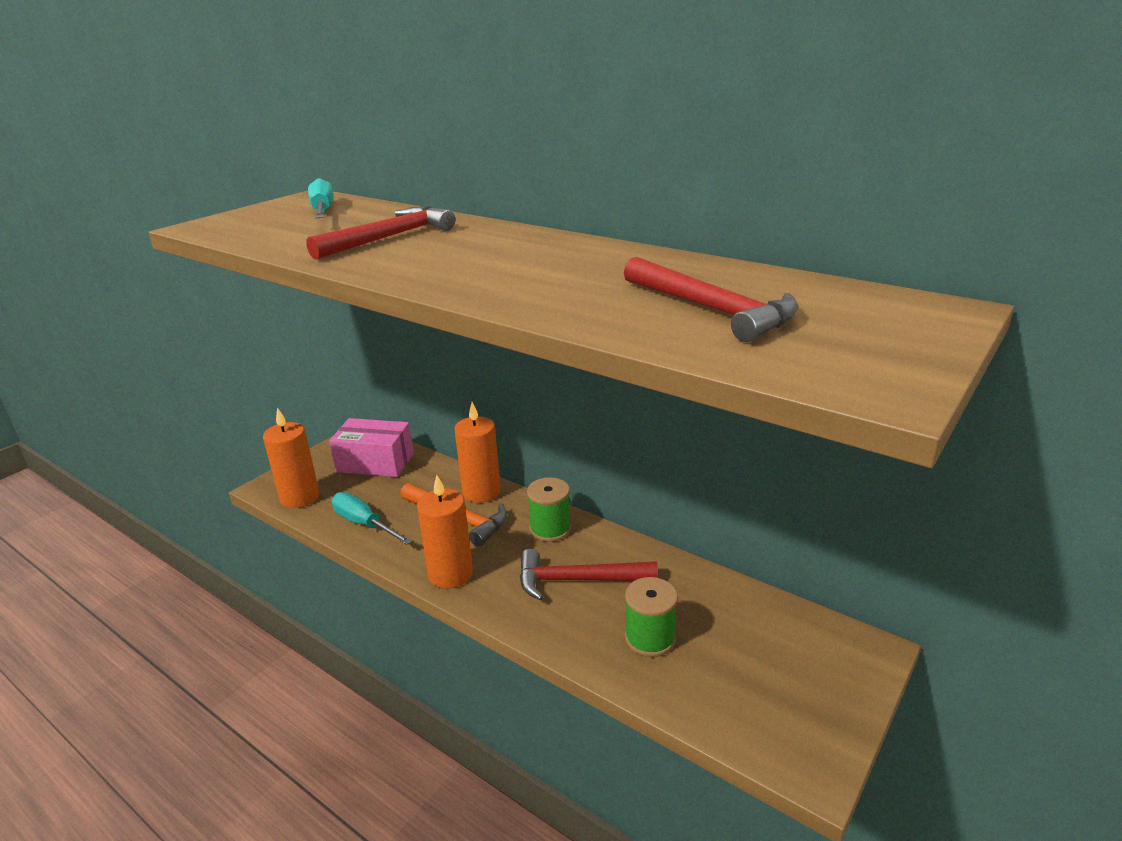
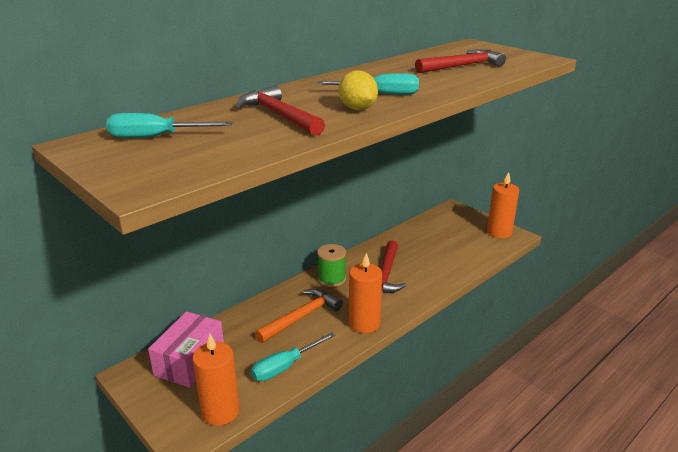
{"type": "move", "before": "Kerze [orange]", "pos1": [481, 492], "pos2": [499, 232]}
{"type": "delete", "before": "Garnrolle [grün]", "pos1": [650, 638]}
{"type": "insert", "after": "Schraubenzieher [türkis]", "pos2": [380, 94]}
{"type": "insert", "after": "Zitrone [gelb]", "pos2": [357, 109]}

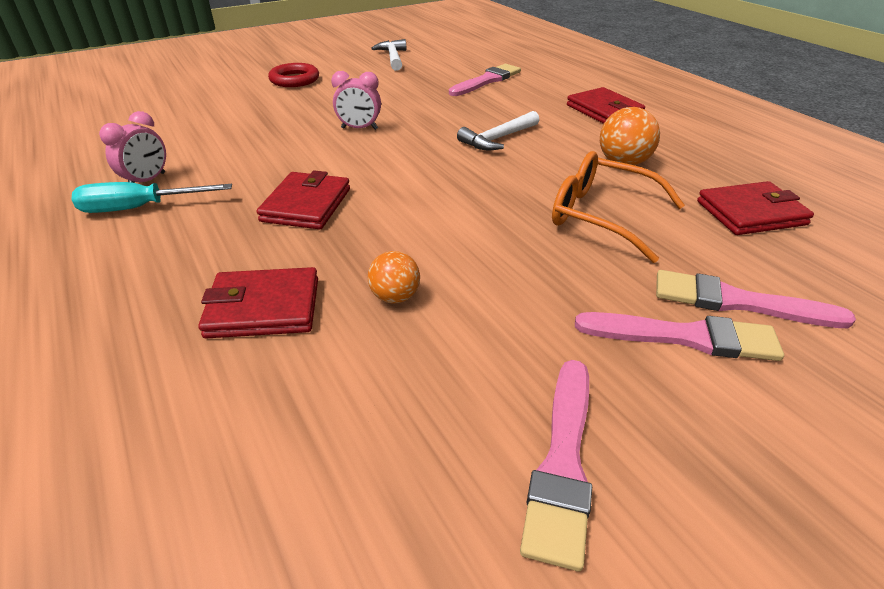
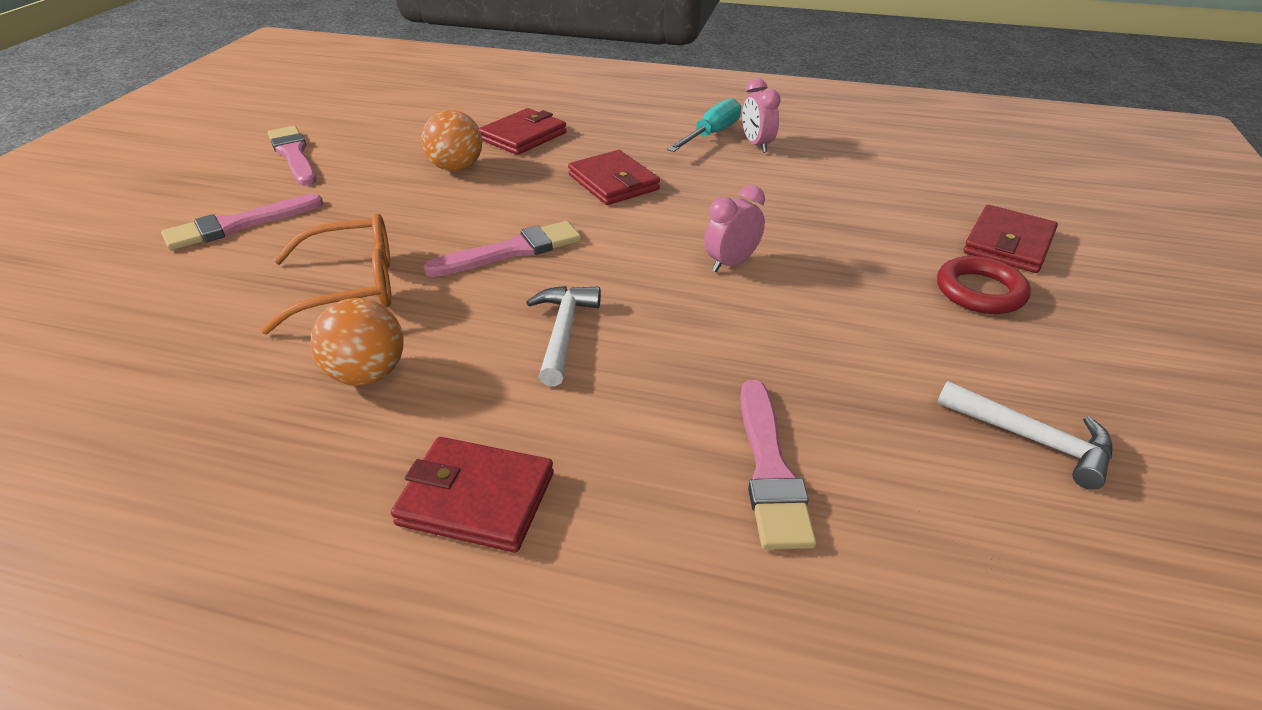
{"type": "resize", "before": "Ball [orange]", "pos1": [395, 297], "pos2": [456, 168], "scale": 1.53}
{"type": "move", "before": "Pinsel [rosa]", "pos1": [737, 302], "pos2": [512, 251]}
{"type": "move", "before": "Geldbörse [rot]", "pos1": [751, 213], "pos2": [1008, 244]}

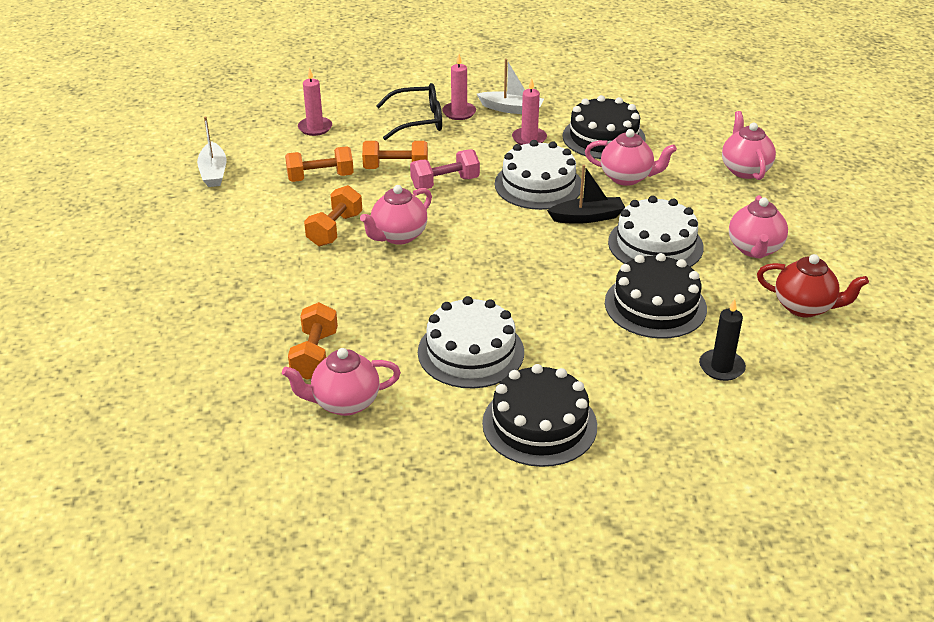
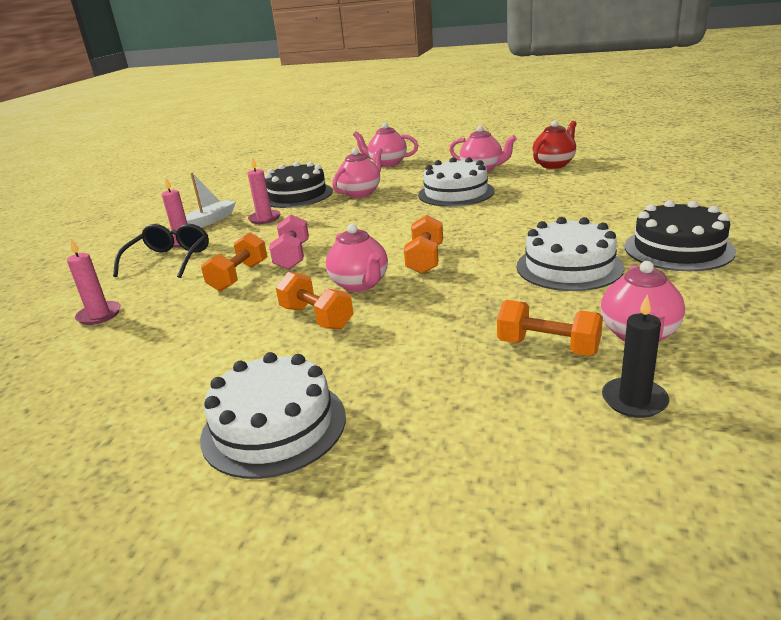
{"type": "delete", "before": "Boot [weiß]", "pos1": [213, 172]}
{"type": "move", "before": "Hantel [orange]", "pos1": [320, 177], "pos2": [425, 259]}
{"type": "move", "before": "Kuchen [weiß]", "pos1": [538, 185], "pos2": [274, 426]}
{"type": "delete", "before": "Boot [schwarz]", "pos1": [587, 217]}
{"type": "delete", "before": "Kuchen [schwarz]", "pos1": [655, 305]}
{"type": "move", "before": "Kerze [schwarz]", "pos1": [721, 367], "pos2": [634, 400]}

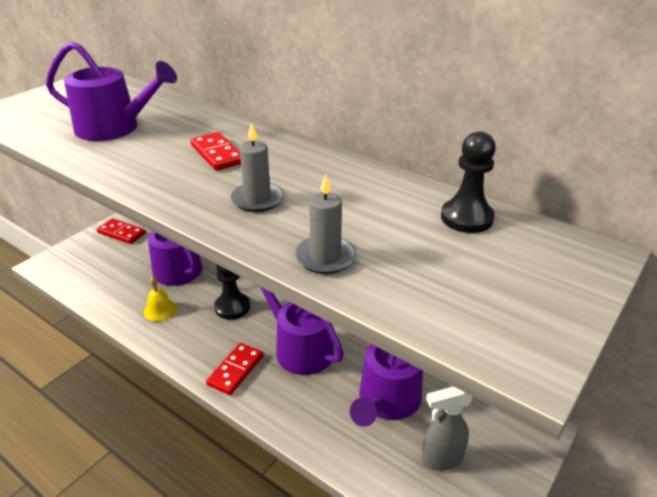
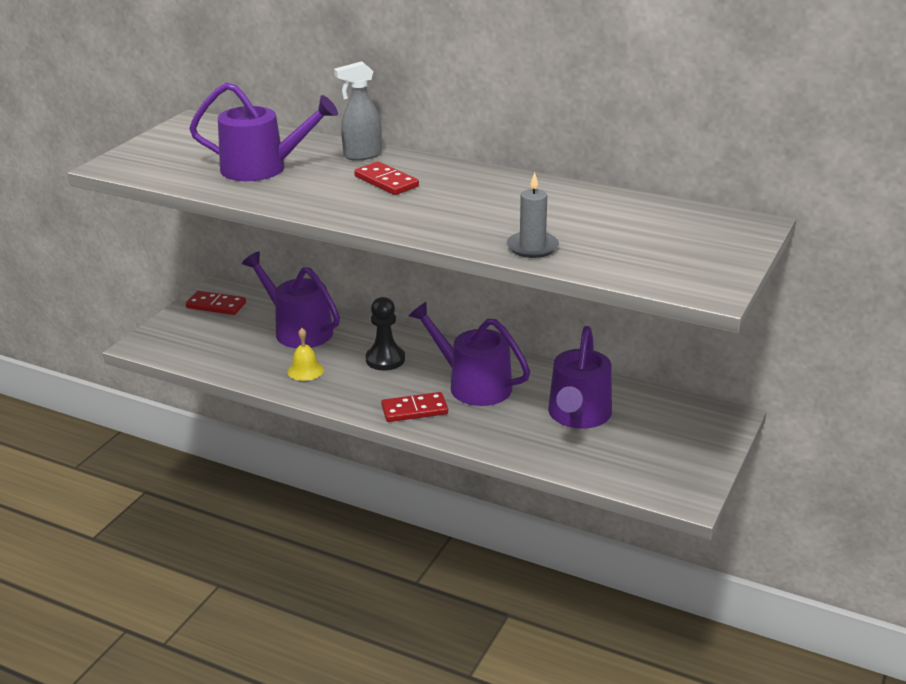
{"type": "rotate", "before": "Dominostein [rot]", "pos1": [235, 370], "pos2": [414, 410], "turn": 60}
{"type": "delete", "before": "Kerze [grau]", "pos1": [257, 199]}
{"type": "move", "before": "Sprühflasche [grau]", "pos1": [441, 459], "pos2": [362, 155]}
{"type": "delete", "before": "Bauer [schwarz]", "pos1": [466, 218]}

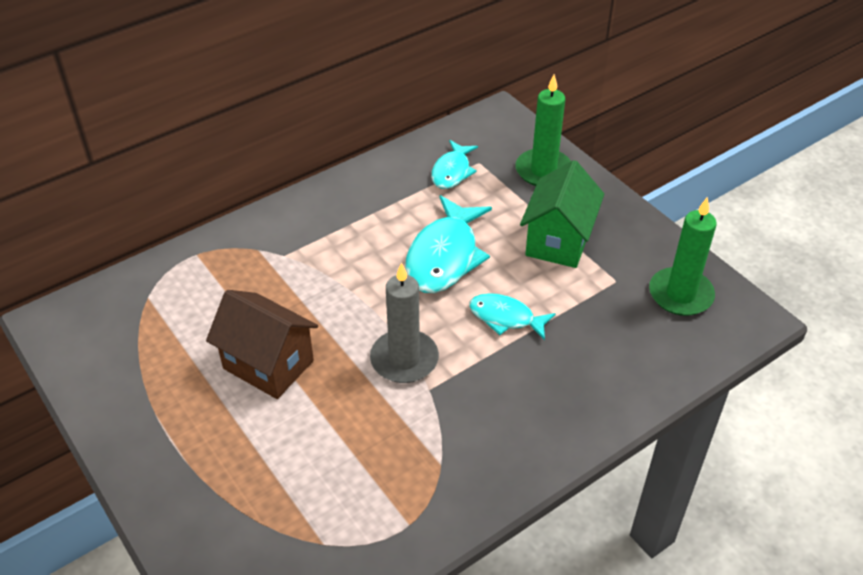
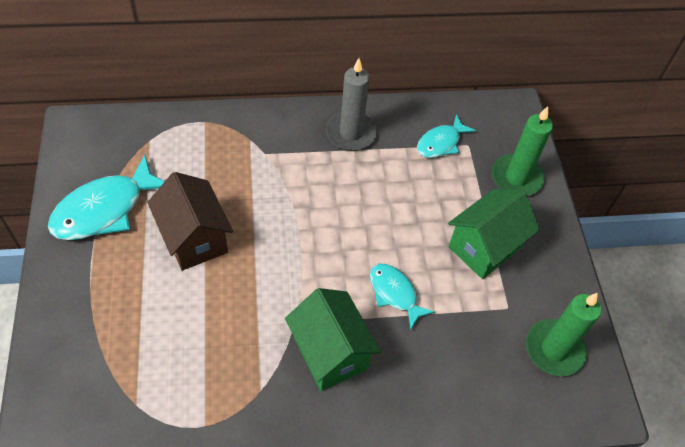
{"type": "move", "before": "Kerze [grau]", "pos1": [404, 359], "pos2": [351, 133]}
{"type": "move", "before": "Fisch [türkis]", "pos1": [444, 256], "pos2": [105, 209]}
{"type": "insert", "after": "Haus [grün]", "pos2": [330, 353]}

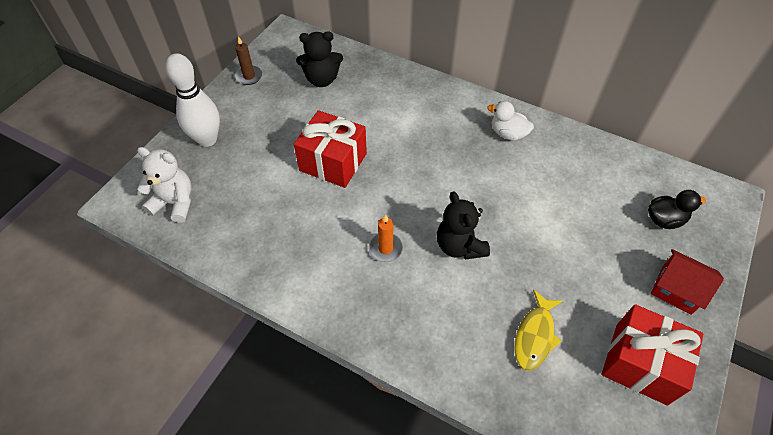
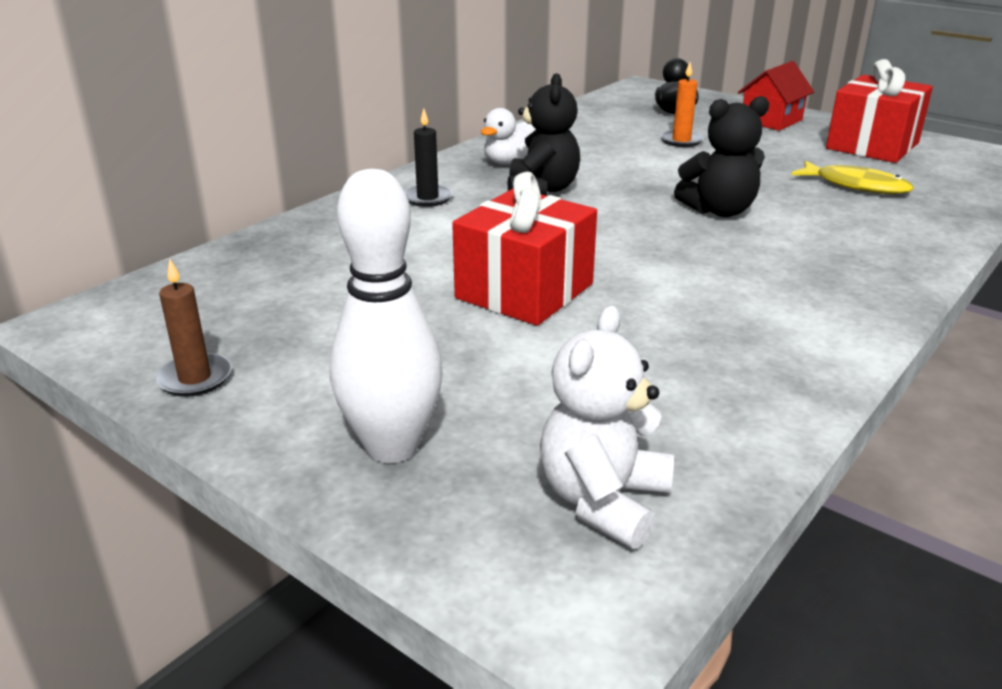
{"type": "move", "before": "Teddybär [schwarz]", "pos1": [322, 79], "pos2": [541, 190]}
{"type": "move", "before": "Kerze [orange]", "pos1": [385, 248], "pos2": [681, 141]}
{"type": "insert", "after": "Kerze [schwarz]", "pos2": [427, 198]}

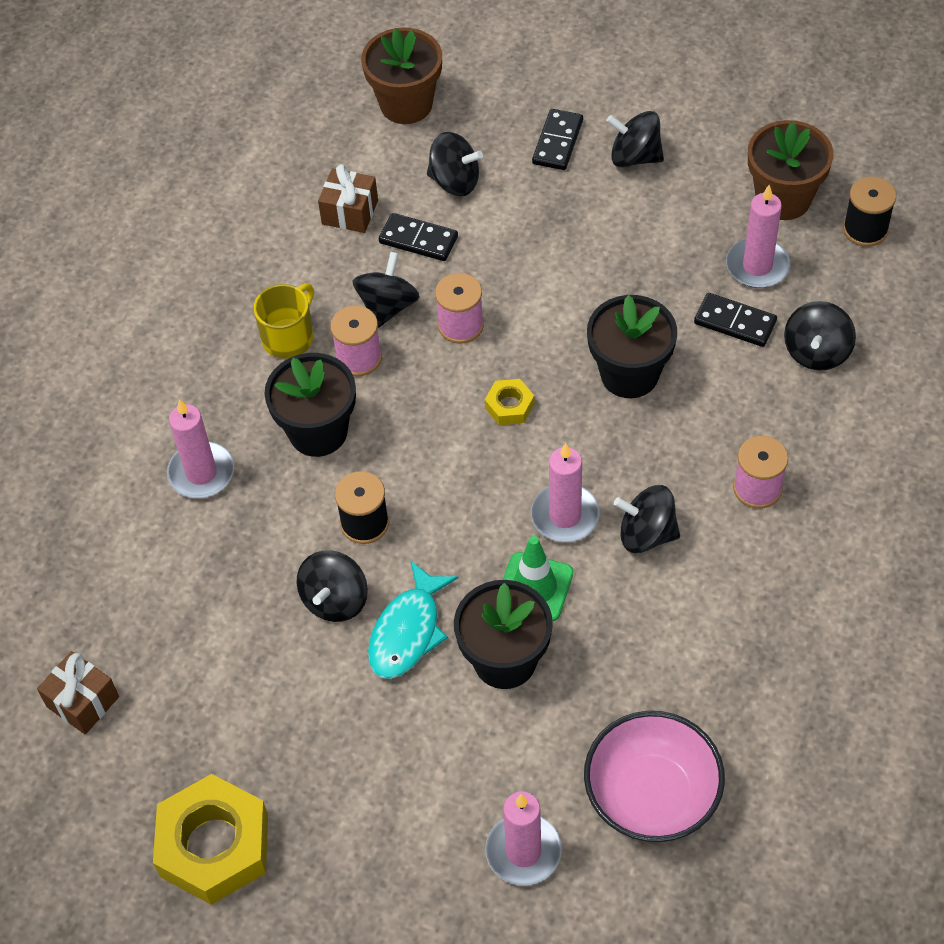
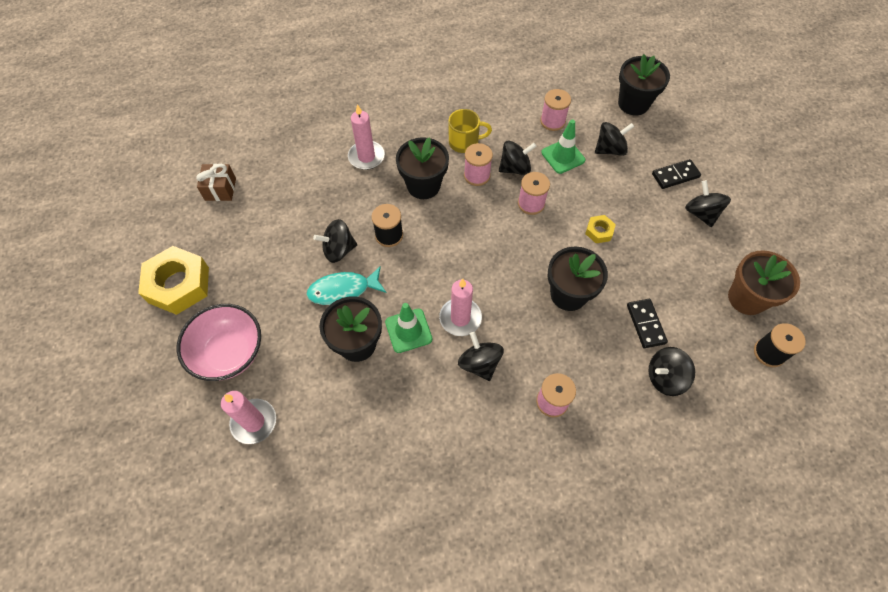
{"type": "replace", "before": "Geschenk [braun]", "after": "Garnrolle [rosa]", "pos1": [350, 212], "pos2": [552, 121]}
{"type": "recolor", "before": "Blumentopf [braun]", "after": "Blumentopf [schwarz]", "pos1": [406, 104], "pos2": [633, 103]}
{"type": "replace", "before": "Dominostein [schwarz]", "after": "Leitkegel [grün]", "pos1": [418, 240], "pos2": [563, 156]}
{"type": "rotate", "before": "Kreisel [schwarz]", "pos1": [455, 181], "pos2": [610, 149], "turn": -90}
{"type": "move", "before": "Sechskantmutter [gelb]", "pos1": [509, 406], "pos2": [599, 231]}
{"type": "move", "before": "Schüssel [rosa]", "pos1": [652, 796], "pos2": [229, 353]}
{"type": "delete", "before": "Kerze [rosa]", "pos1": [757, 266]}

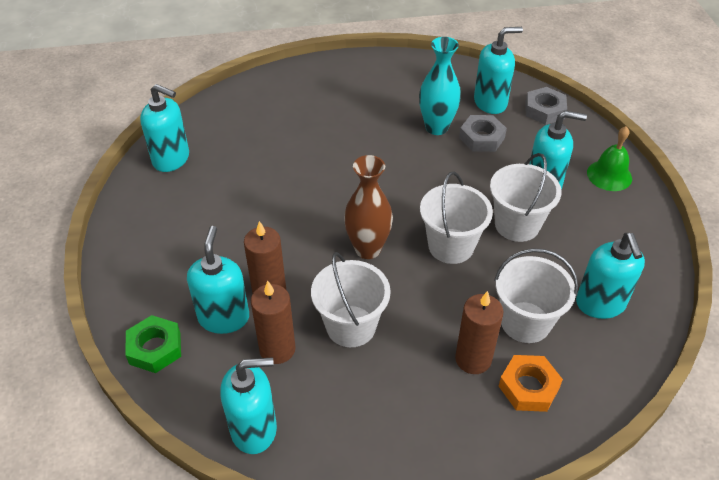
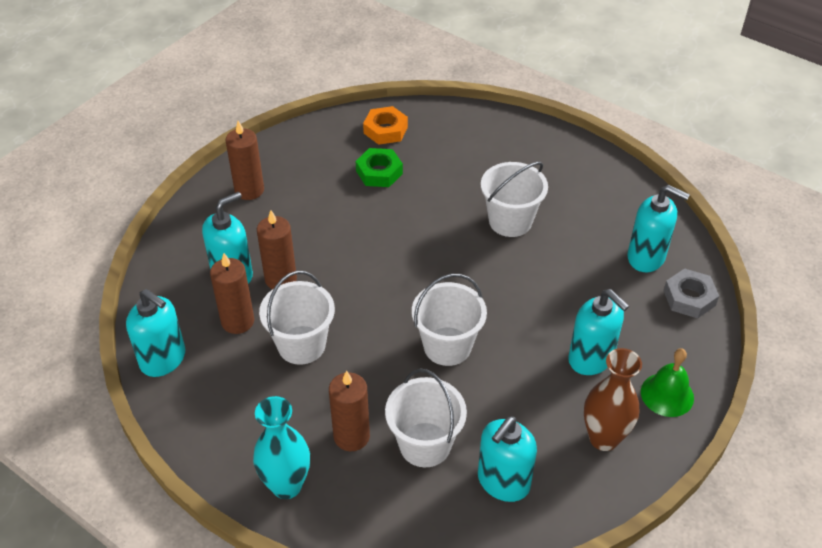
{"type": "move", "before": "Sechskantmutter [grün]", "pos1": [155, 348], "pos2": [379, 172]}
{"type": "delete", "before": "Seifenspender [türkis]", "pos1": [171, 159]}
{"type": "move", "before": "Vase [braun]", "pos1": [368, 249], "pos2": [603, 438]}
{"type": "move", "before": "Vase [türkis]", "pos1": [436, 127], "pos2": [286, 485]}
{"type": "delete", "before": "Sechskantmutter [grau]", "pos1": [481, 138]}
{"type": "move", "before": "Eimer [weiß]", "pos1": [517, 225], "pos2": [510, 221]}
{"type": "move", "before": "Sechskantmutter [orange]", "pos1": [528, 387], "pos2": [385, 130]}
{"type": "insert", "after": "Kerze [braun]", "pos2": [249, 190]}

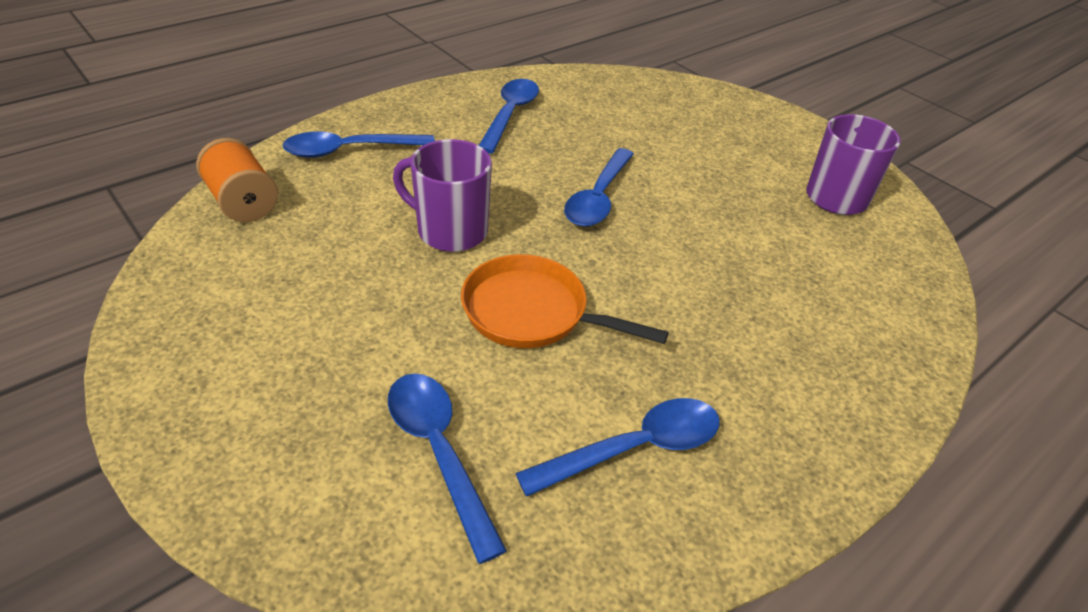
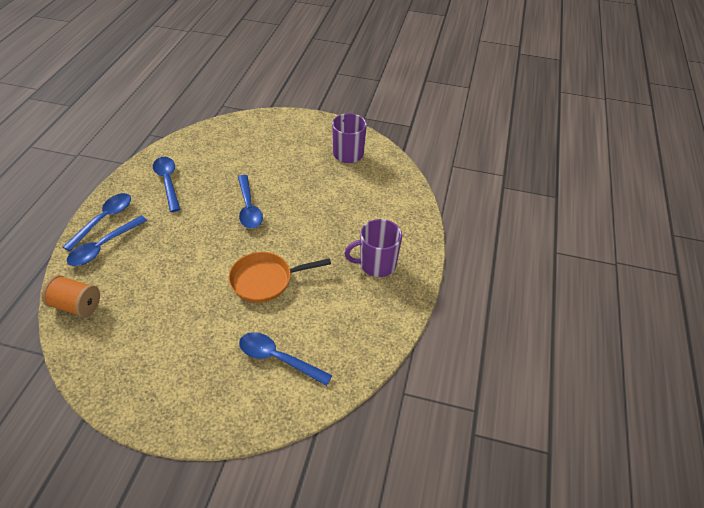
{"type": "move", "before": "Tasse [lila]", "pos1": [450, 231], "pos2": [376, 264]}
{"type": "move", "before": "Löffel [blau]", "pos1": [634, 448], "pos2": [104, 220]}

